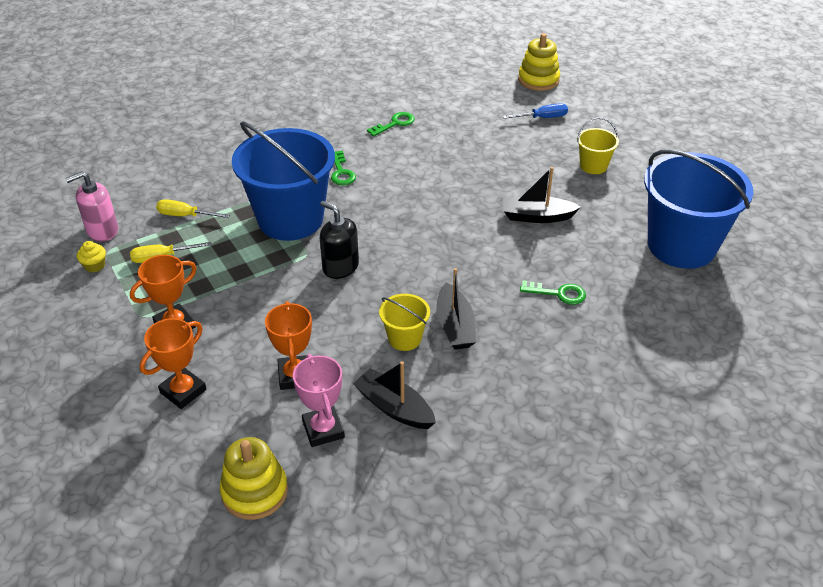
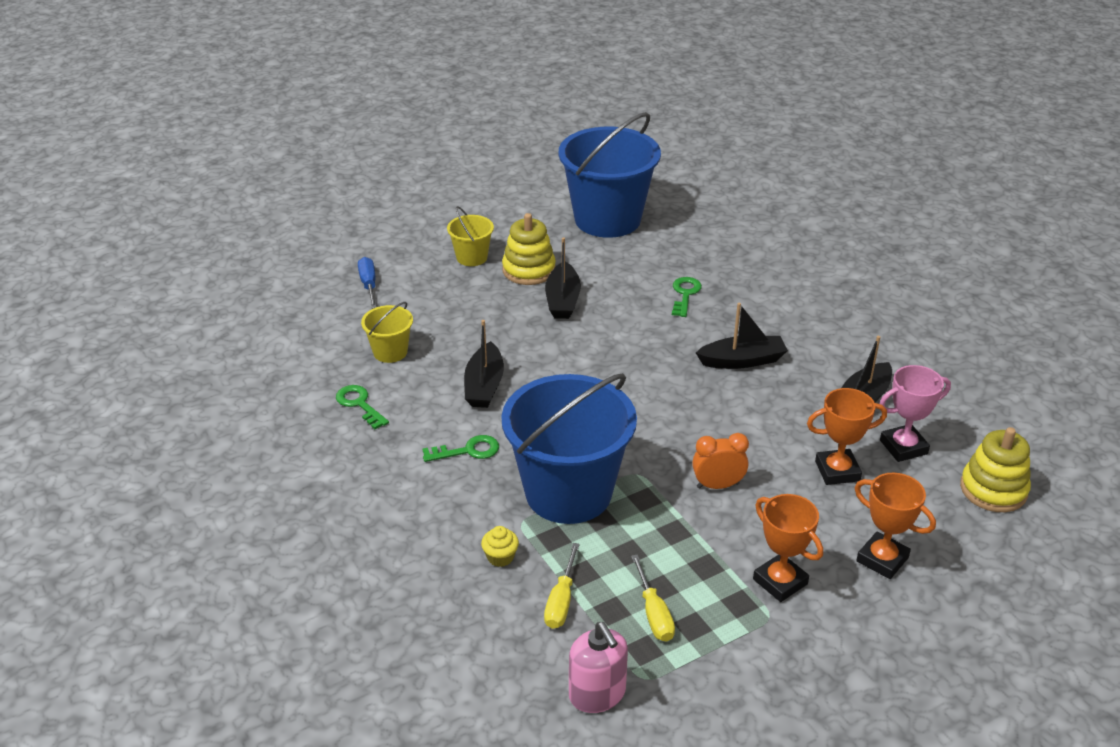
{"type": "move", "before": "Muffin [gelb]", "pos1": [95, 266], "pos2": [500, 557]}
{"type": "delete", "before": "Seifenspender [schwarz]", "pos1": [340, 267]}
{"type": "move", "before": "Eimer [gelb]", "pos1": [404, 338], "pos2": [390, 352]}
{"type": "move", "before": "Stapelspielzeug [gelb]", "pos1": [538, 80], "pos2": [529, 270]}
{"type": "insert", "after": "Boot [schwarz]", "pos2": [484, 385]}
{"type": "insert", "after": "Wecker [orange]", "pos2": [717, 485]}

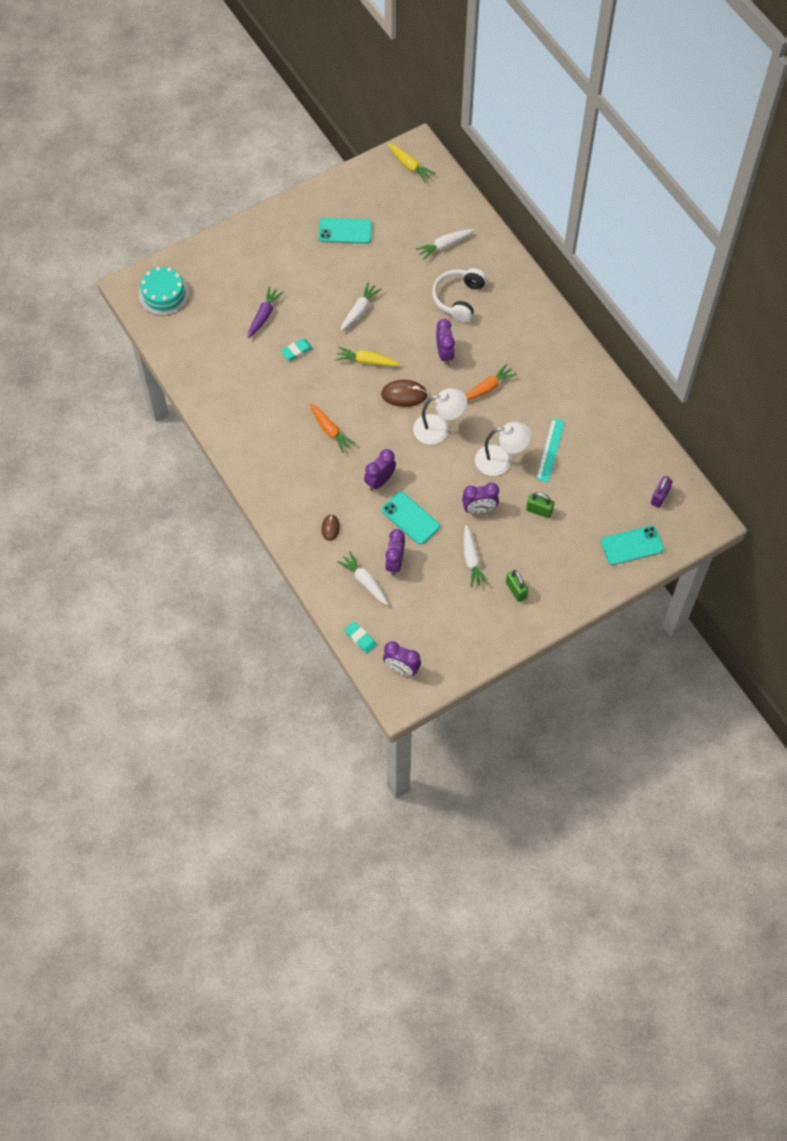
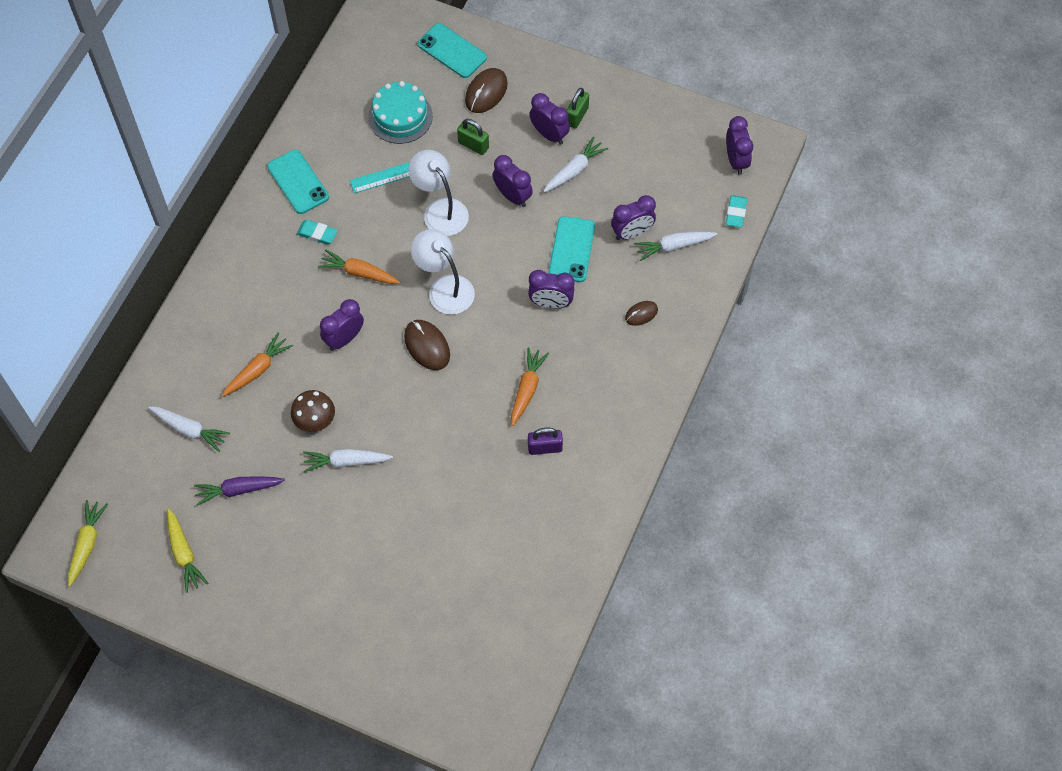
{"type": "move", "before": "Kuchen [türkis]", "pos1": [164, 294], "pos2": [400, 116]}
{"type": "move", "before": "Karotte [lila]", "pos1": [264, 315], "pos2": [238, 490]}
{"type": "move", "before": "Radiergummi [türkis]", "pos1": [296, 351], "pos2": [317, 234]}
{"type": "move", "before": "Handy [türkis]", "pos1": [345, 231], "pos2": [298, 182]}
{"type": "move", "before": "Karotte [gelb]", "pos1": [367, 361], "pos2": [184, 554]}
{"type": "rotate", "before": "Karotte [weiß]", "pos1": [364, 581], "pos2": [674, 246], "turn": 60}
{"type": "replace", "before": "Kopfhörer [weiß]", "after": "Karotte [orange]", "pos1": [458, 298], "pos2": [257, 370]}
{"type": "rotate", "before": "Vorhängeschloss [grün]", "pos1": [539, 510], "pos2": [473, 145], "turn": -45}
{"type": "move", "before": "Vorhängeschloss [lila]", "pos1": [660, 497], "pos2": [545, 448]}
{"type": "insert", "after": "Pilz [braun]", "pos2": [315, 420]}
{"type": "insert", "after": "Computermaus [braun]", "pos2": [486, 92]}
{"type": "insert", "after": "Wecker [lila]", "pos2": [549, 134]}

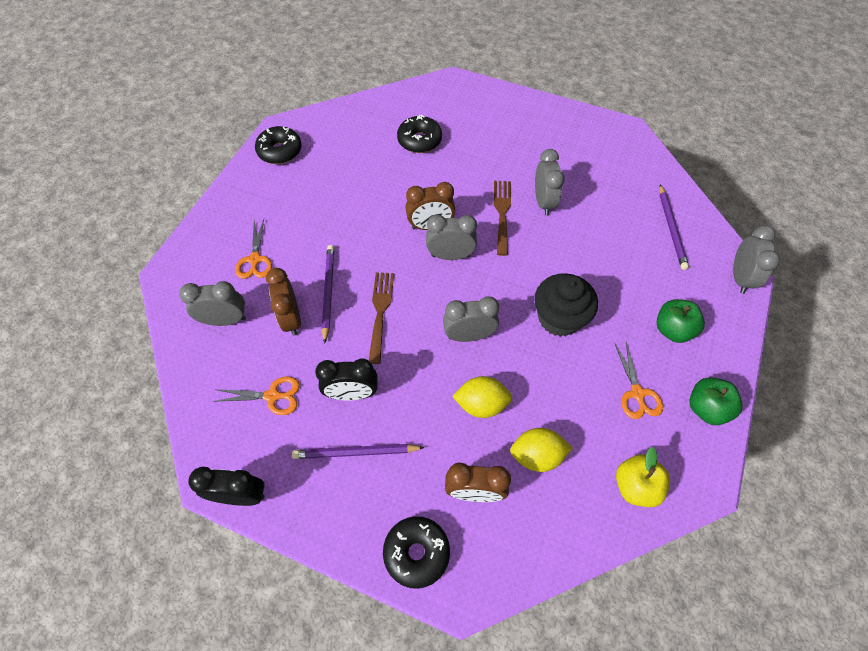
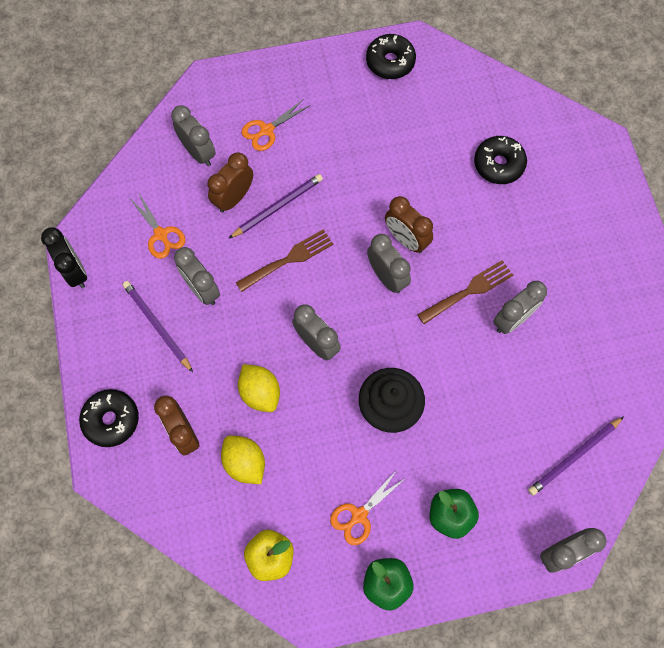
{"type": "recolor", "before": "Wecker [schwarz]", "after": "Wecker [grau]", "pos1": [352, 393], "pos2": [202, 289]}

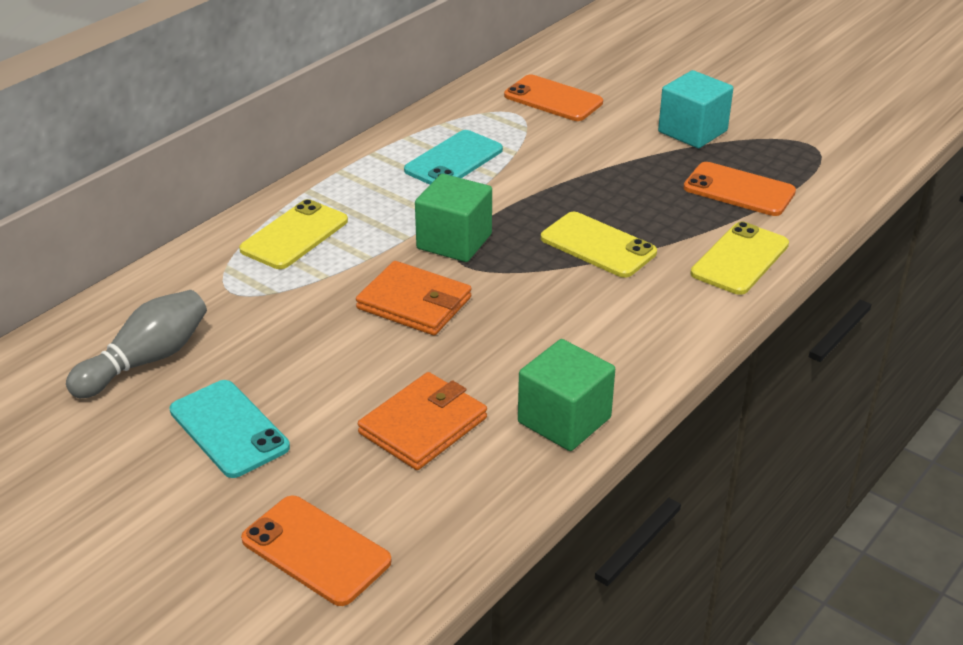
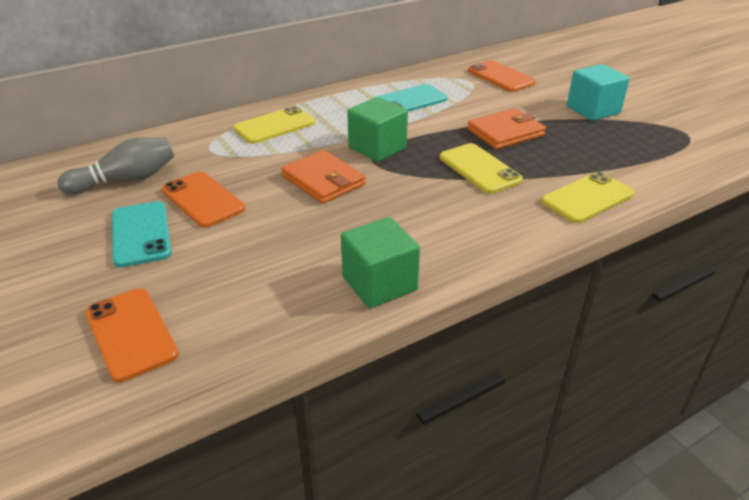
{"type": "move", "before": "Geldbörse [orange]", "pos1": [423, 425], "pos2": [505, 132]}
{"type": "move", "before": "Handy [orange]", "pos1": [739, 190], "pos2": [203, 199]}

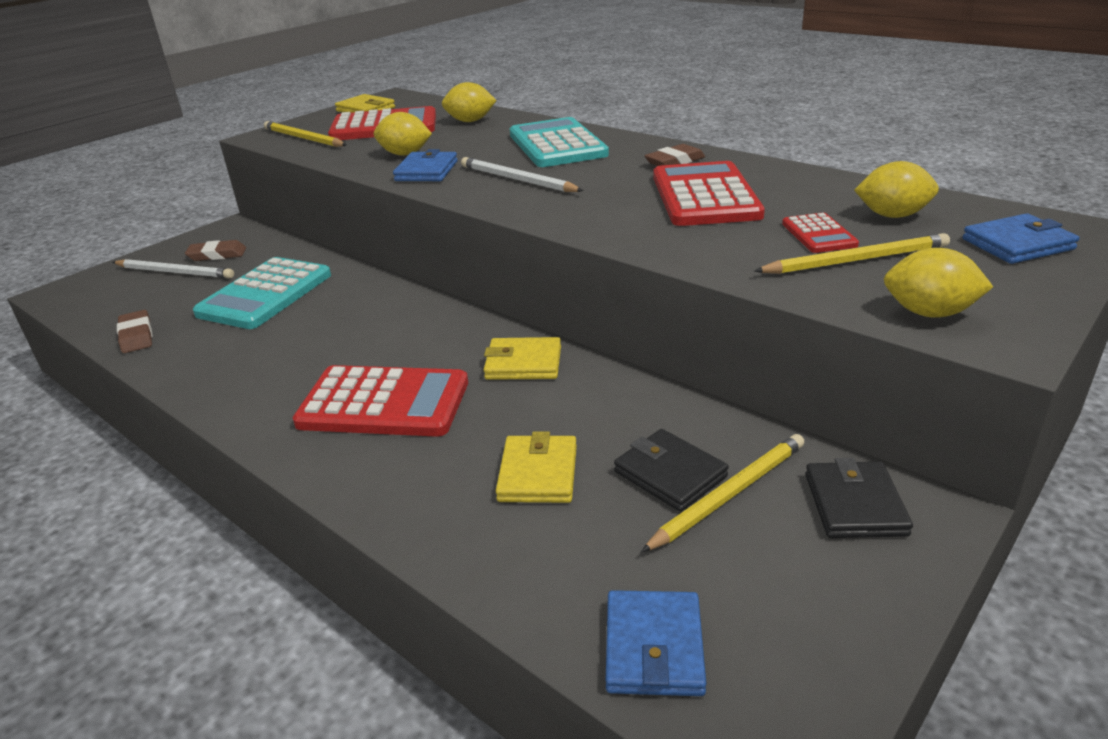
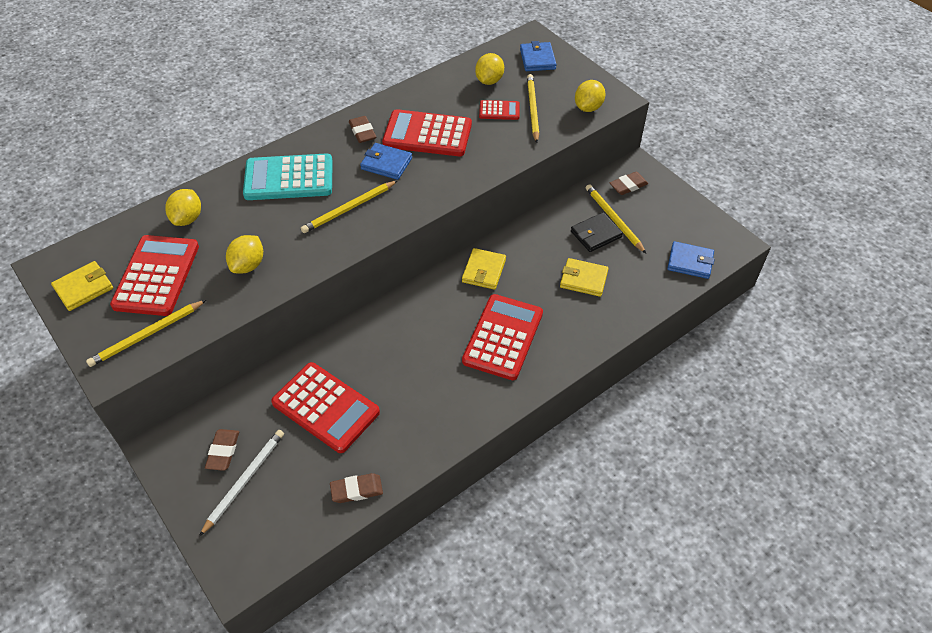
{"type": "recolor", "before": "Taschenrechner [türkis]", "after": "Taschenrechner [rot]", "pos1": [265, 294], "pos2": [326, 407]}
{"type": "move", "before": "Geldbörse [blau]", "pos1": [426, 171], "pos2": [386, 163]}
{"type": "recolor", "before": "Bleistift [weiß]", "after": "Bleistift [gelb]", "pos1": [517, 180], "pos2": [349, 208]}
{"type": "replace", "before": "Geldbörse [schwarz]", "after": "Radiergummi [braun]", "pos1": [855, 504], "pos2": [628, 185]}

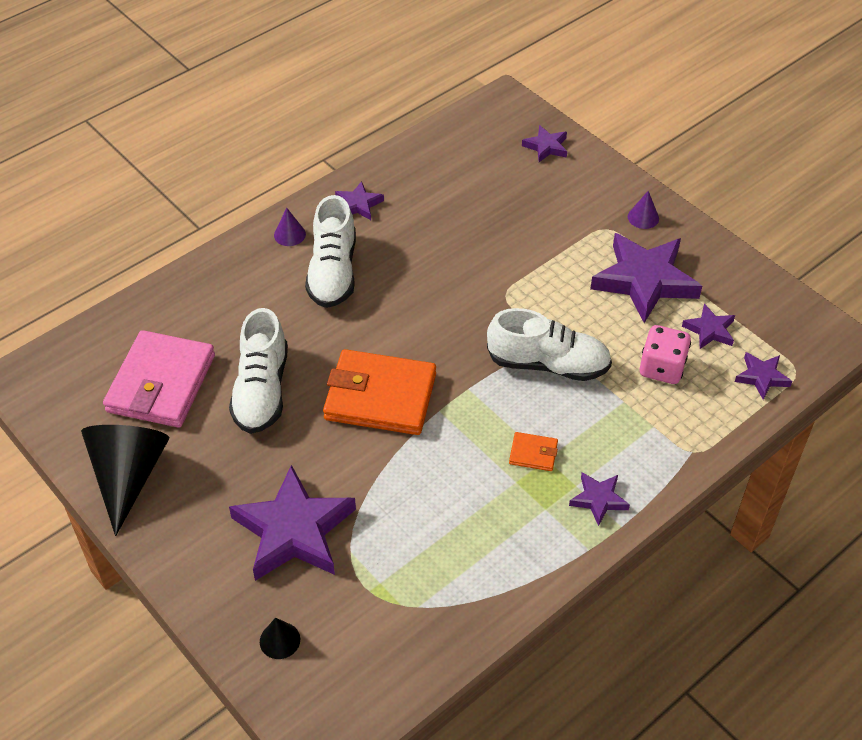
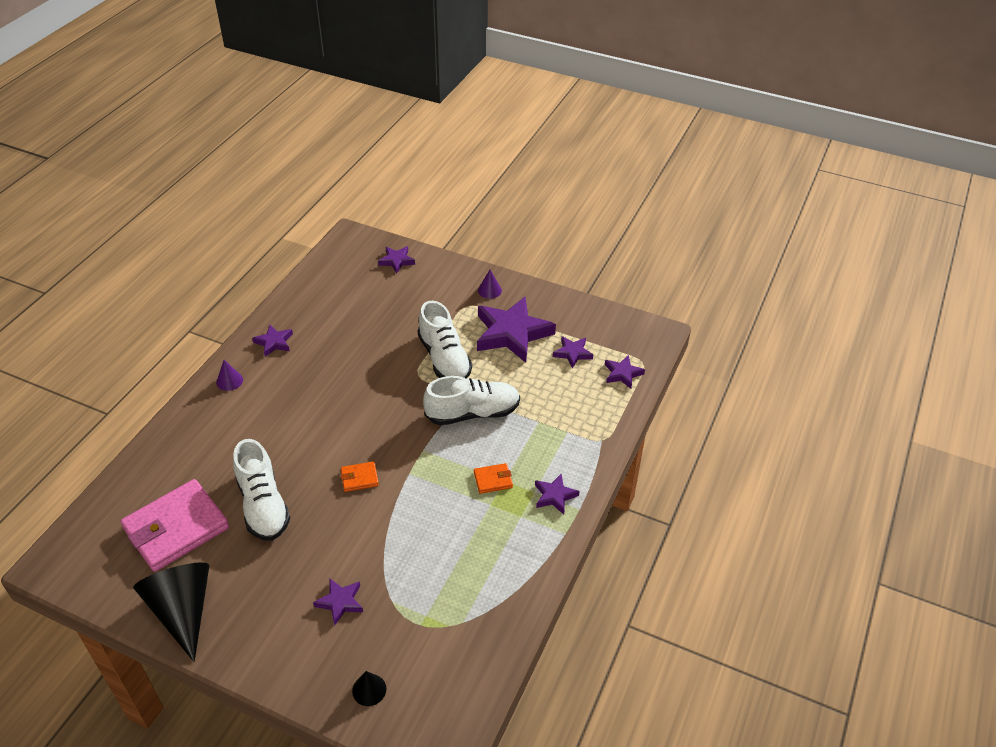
{"type": "rotate", "before": "Geldbörse [rosa]", "pos1": [161, 383], "pos2": [176, 528], "turn": 60}
{"type": "resize", "before": "Stern [lila]", "pos1": [294, 530], "pos2": [340, 602], "scale": 0.48}
{"type": "move", "before": "Schuh [weiß]", "pos1": [333, 272], "pos2": [444, 359]}
{"type": "resize", "before": "Geldbörse [orange]", "pos1": [380, 396], "pos2": [359, 478], "scale": 0.43}
{"type": "delete", "before": "Spielwürfel [rosa]", "pos1": [662, 368]}

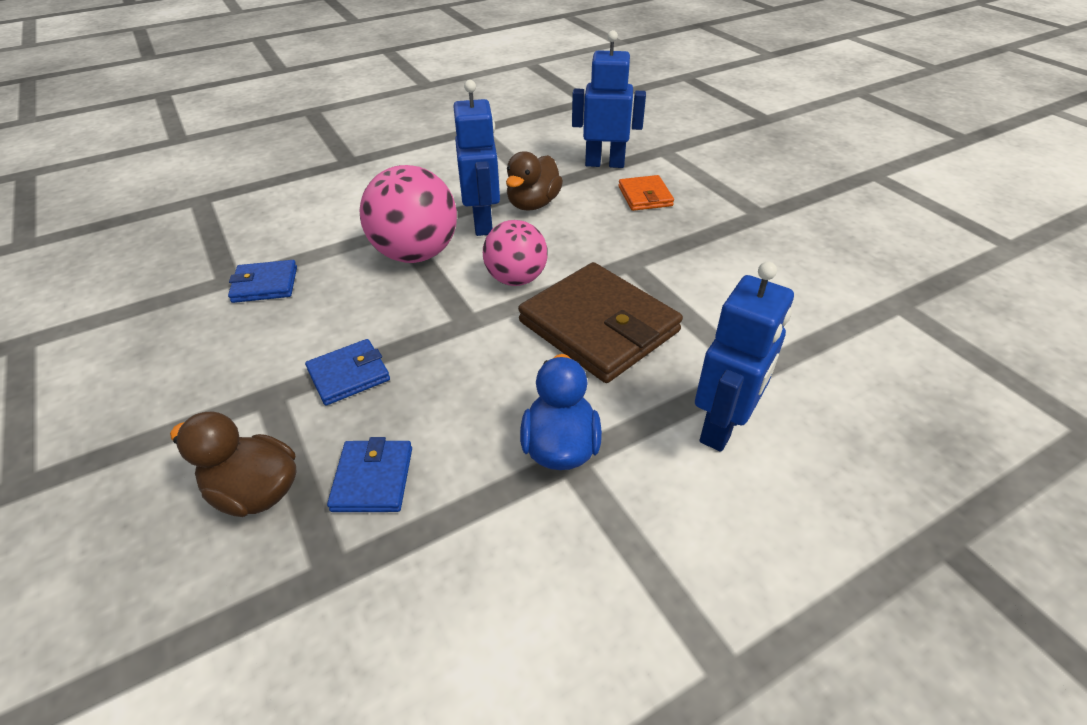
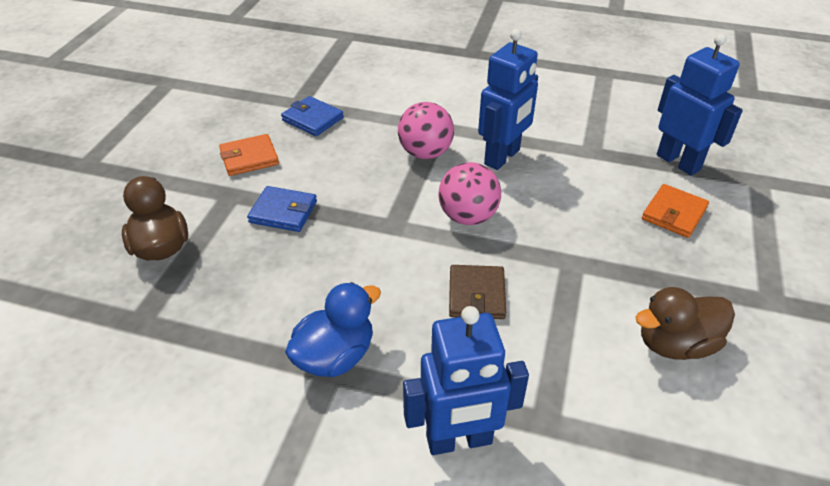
{"type": "delete", "before": "Geldbörse [blau]", "pos1": [373, 479]}
{"type": "resize", "before": "Ball [rosa]", "pos1": [416, 254], "pos2": [425, 153], "scale": 0.66}
{"type": "move", "before": "Ente [braun]", "pos1": [533, 204], "pos2": [675, 344]}
{"type": "resize", "before": "Geldbörse [braun]", "pos1": [598, 327], "pos2": [476, 295], "scale": 0.5}
{"type": "insert", "after": "Geldbörse [orange]", "pos2": [249, 158]}

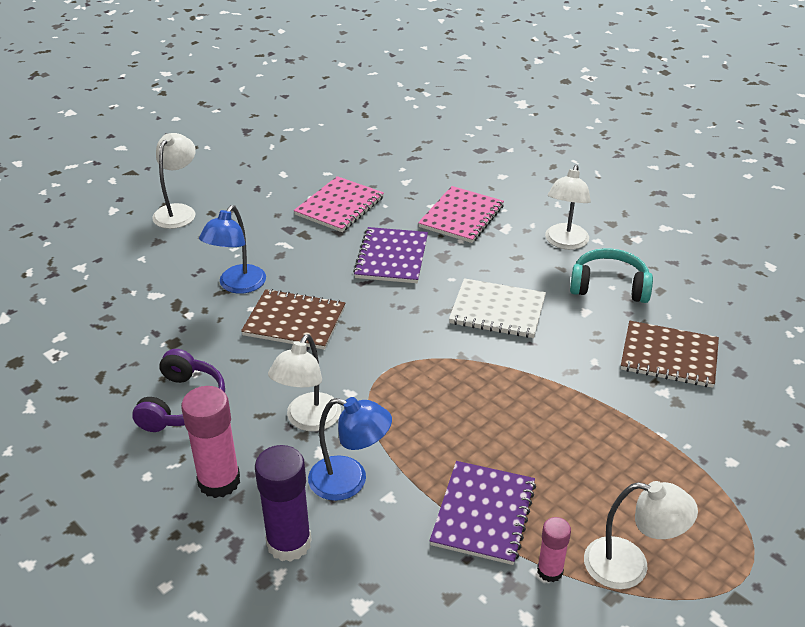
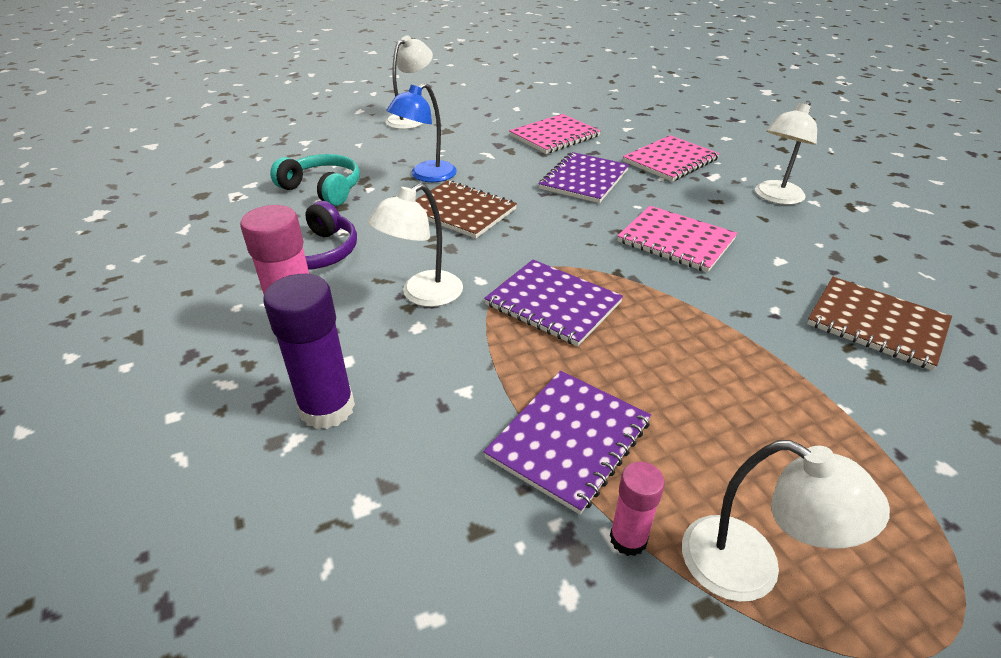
{"type": "delete", "before": "Lampe [blau]", "pos1": [349, 481]}
{"type": "recolor", "before": "Notizbuch [weiß]", "after": "Notizbuch [rosa]", "pos1": [497, 310], "pos2": [676, 241]}
{"type": "move", "before": "Kopfhörer [türkis]", "pos1": [609, 286], "pos2": [323, 189]}
{"type": "insert", "after": "Notizbuch [lila]", "pos2": [553, 304]}

